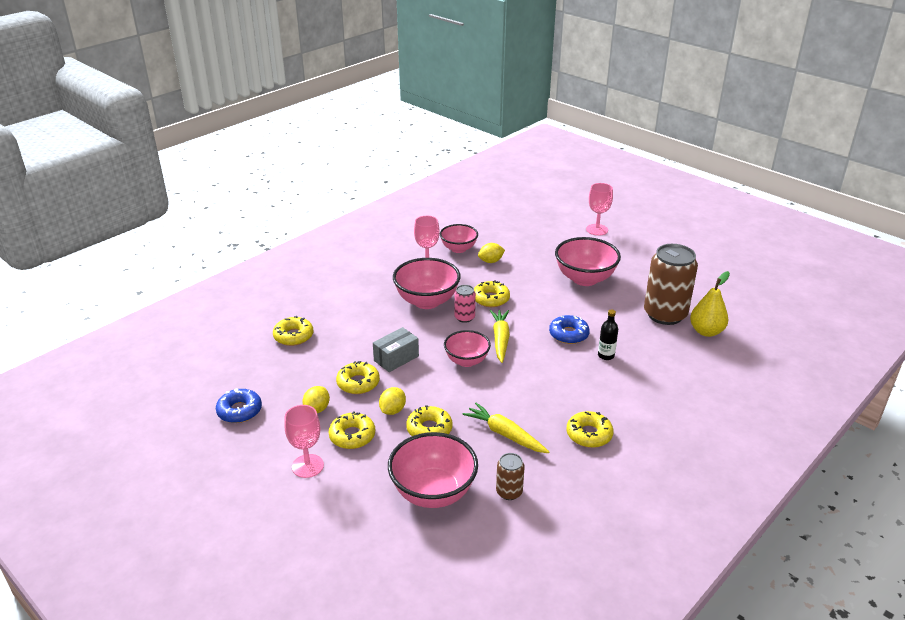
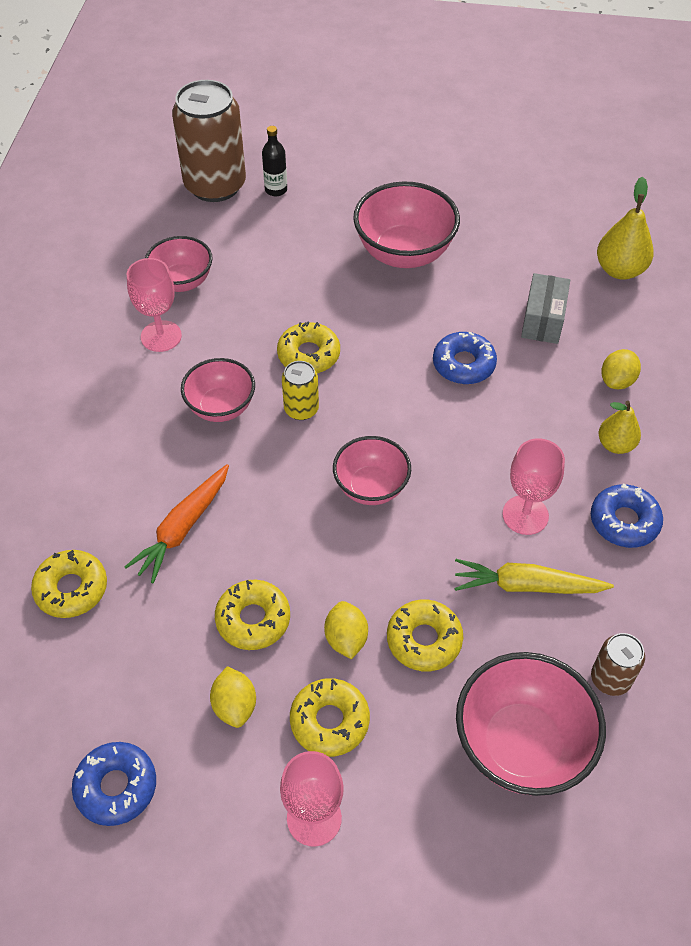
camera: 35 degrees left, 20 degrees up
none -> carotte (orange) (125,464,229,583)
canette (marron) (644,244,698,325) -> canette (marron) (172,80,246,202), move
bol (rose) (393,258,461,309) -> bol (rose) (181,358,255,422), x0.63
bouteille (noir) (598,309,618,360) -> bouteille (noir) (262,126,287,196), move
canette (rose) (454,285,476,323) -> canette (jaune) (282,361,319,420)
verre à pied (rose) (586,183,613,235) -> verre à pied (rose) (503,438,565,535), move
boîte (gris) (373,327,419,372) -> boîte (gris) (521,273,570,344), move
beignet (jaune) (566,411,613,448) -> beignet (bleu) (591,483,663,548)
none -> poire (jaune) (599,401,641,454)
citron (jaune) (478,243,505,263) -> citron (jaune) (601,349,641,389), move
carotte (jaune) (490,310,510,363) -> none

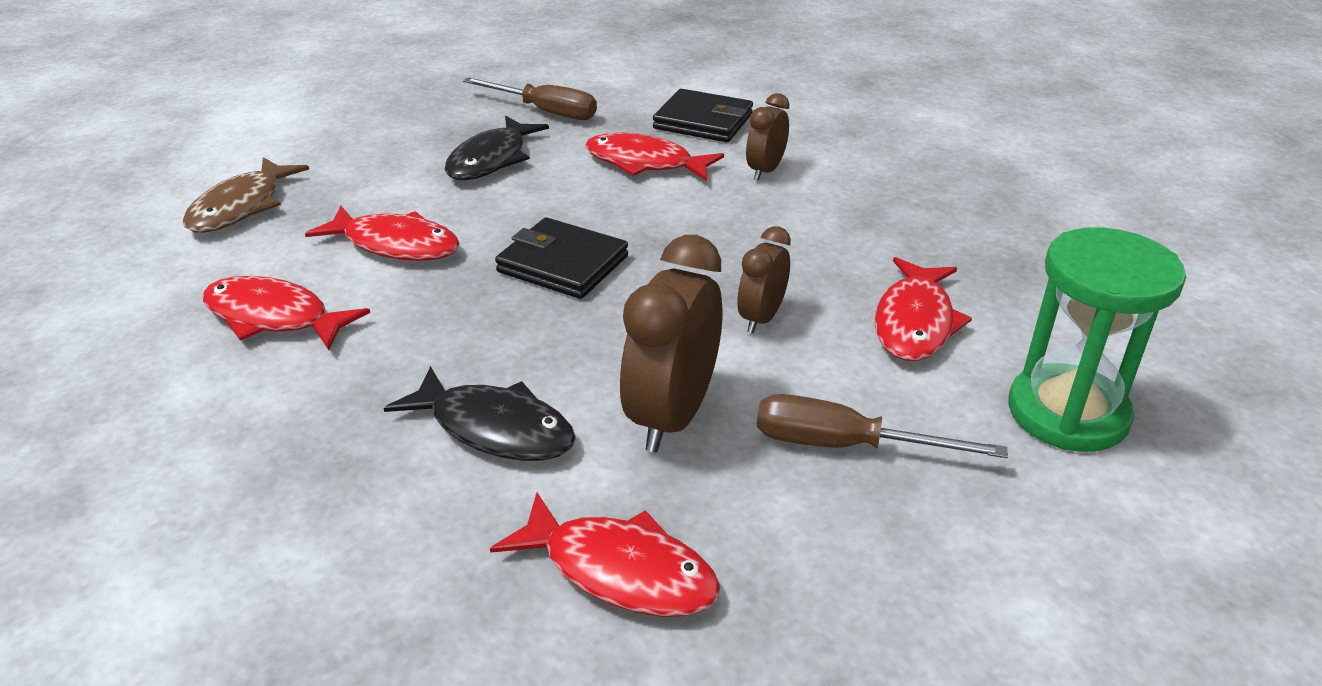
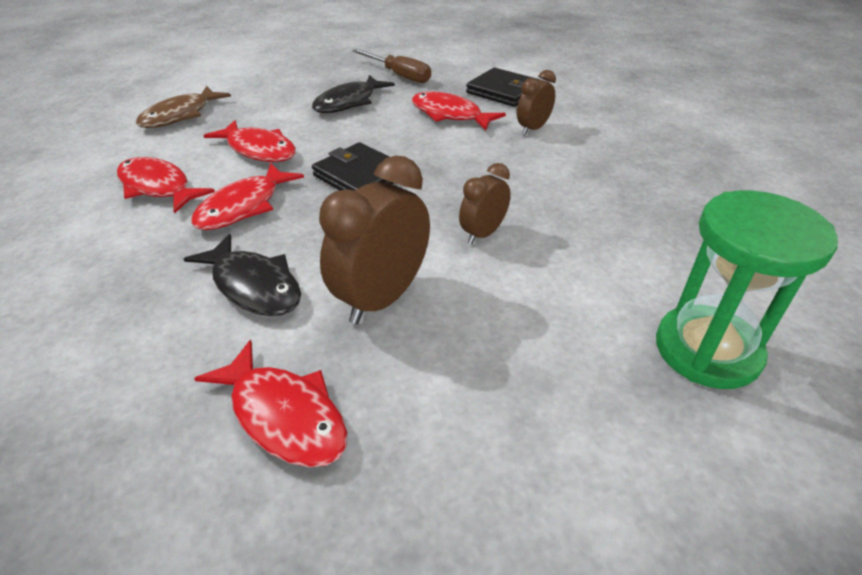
camera: 15 degrees right, 5 degrees up
poisson (rouge) (875,257,972,361) -> poisson (rouge) (191,163,304,230), move
tournevis (marron) (757,394,1008,458) -> none

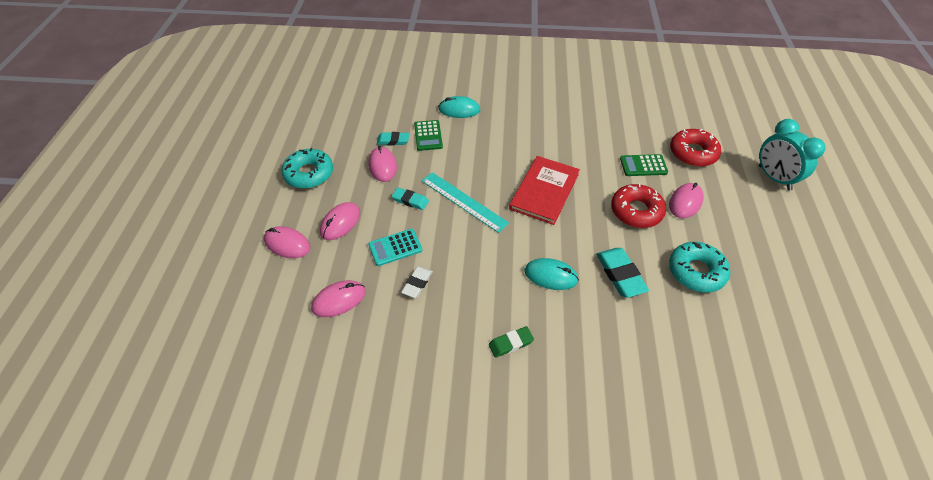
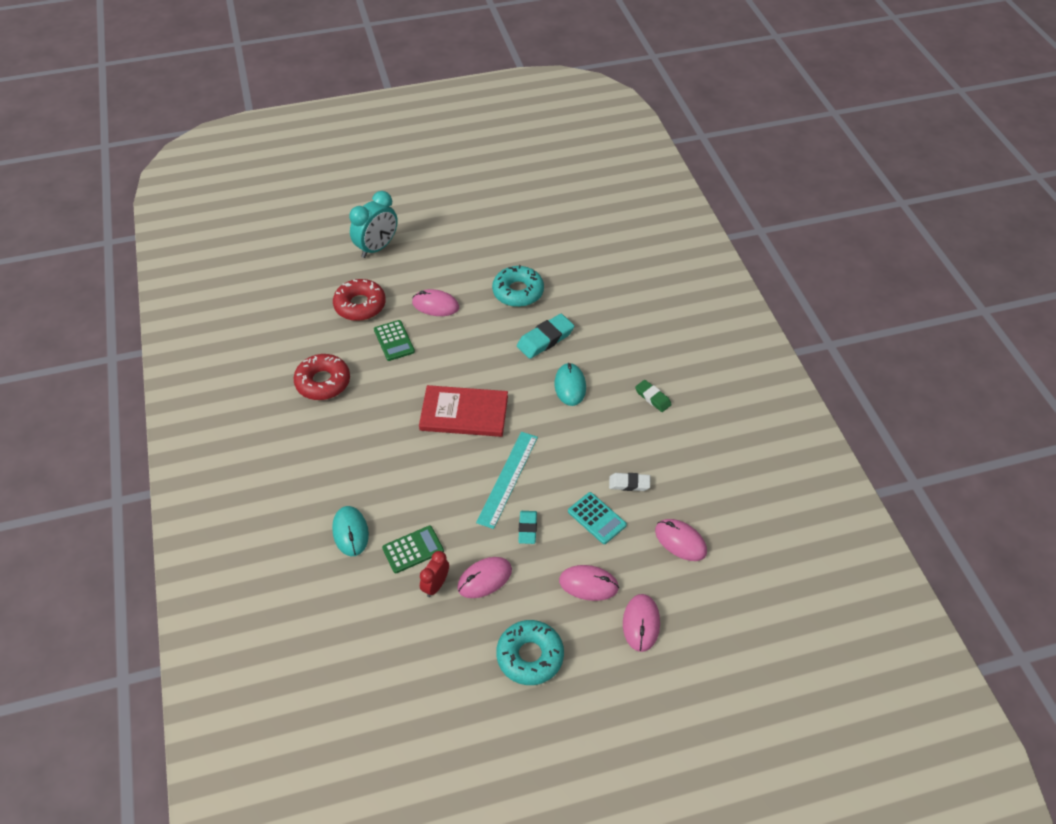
camera: 110 degrees left, 0 degrees up
beignet (rouge) (611,183,666,228) -> beignet (rouge) (294,354,350,400), move
gomme (turquoise) (377,132,409,146) -> réveil (rouge) (420,551,449,597)

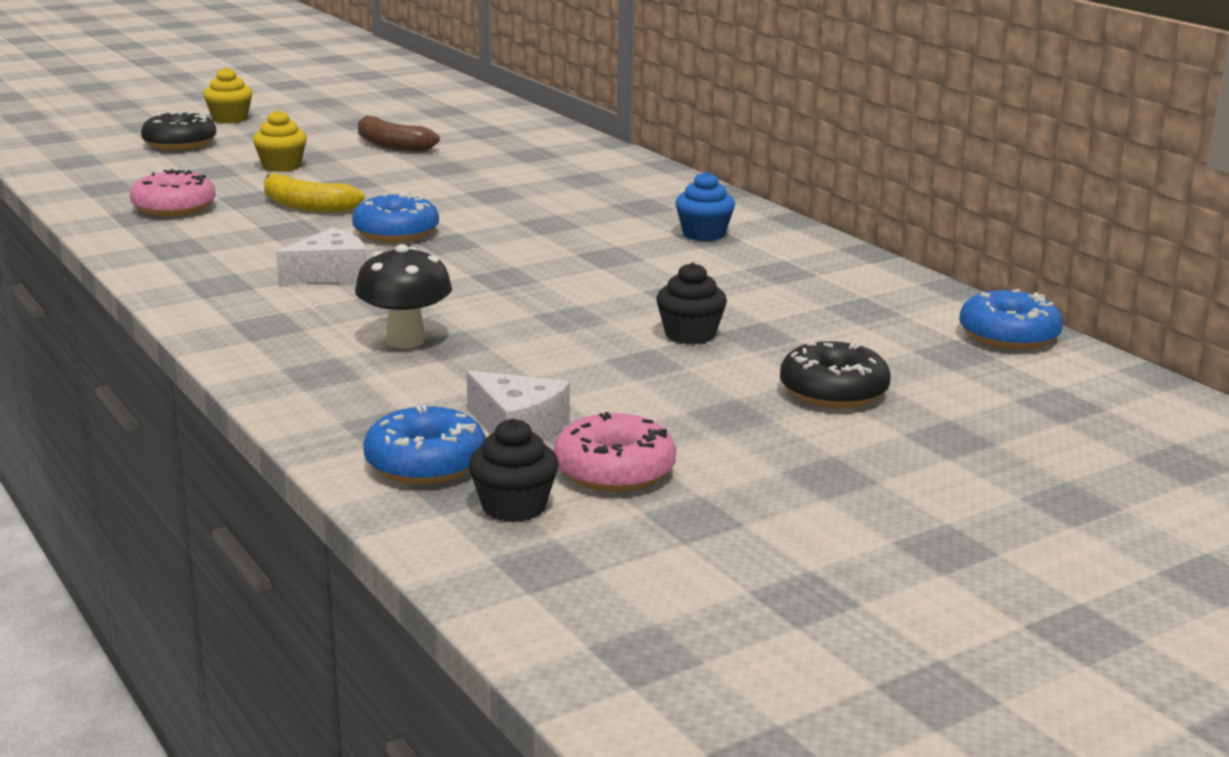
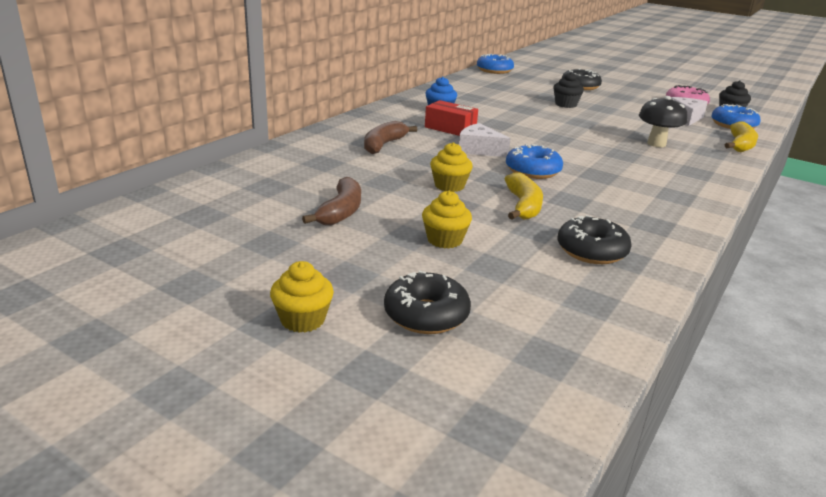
camera: 115 degrees left, 5 degrees up
none -> banane (marron) (364,121,417,154)
none -> boîte (rouge) (425,100,478,136)
none -> muffin (jaune) (430,142,473,192)
fromage (blanc) (276,227,366,284) -> fromage (blanc) (459,123,510,157), move
beignet (rose) (130,169,216,216) -> beignet (noir) (557,215,632,264)
none -> banane (jaune) (725,122,758,152)

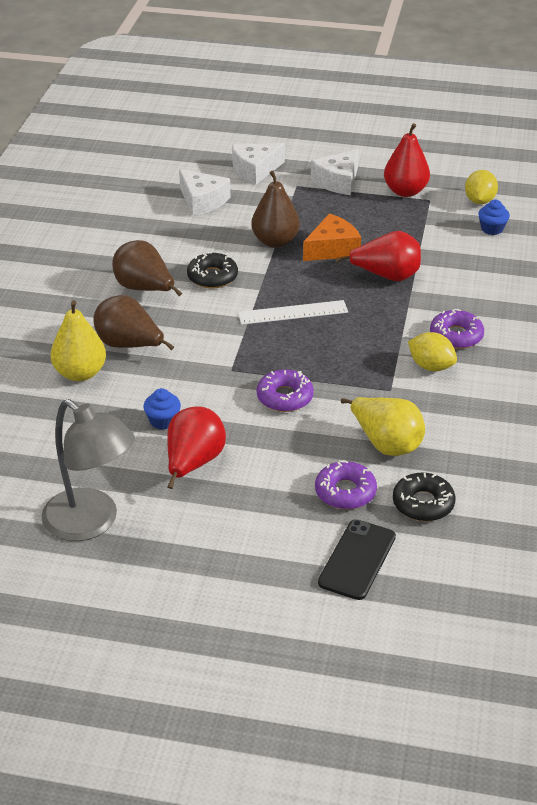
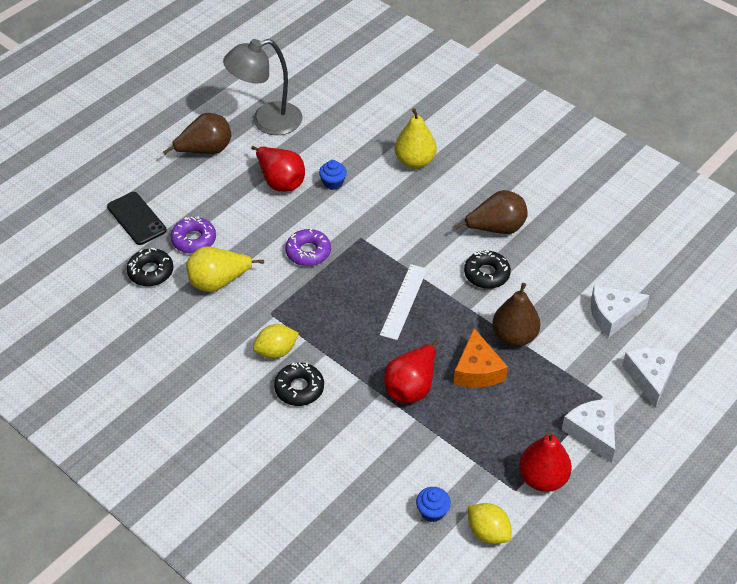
camera: 120 degrees right, 10 degrees up
poire (marron) (93,295,174,350) -> poire (marron) (163,113,231,155), move
beignet (violet) (430,309,484,349) -> beignet (noir) (274,363,324,406)

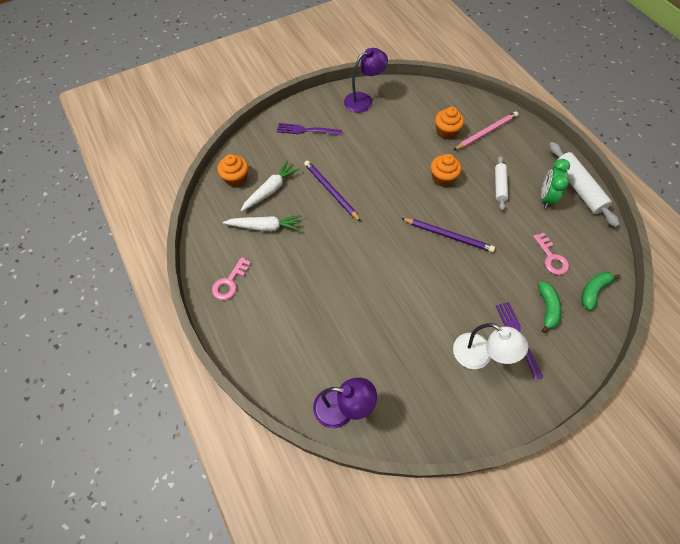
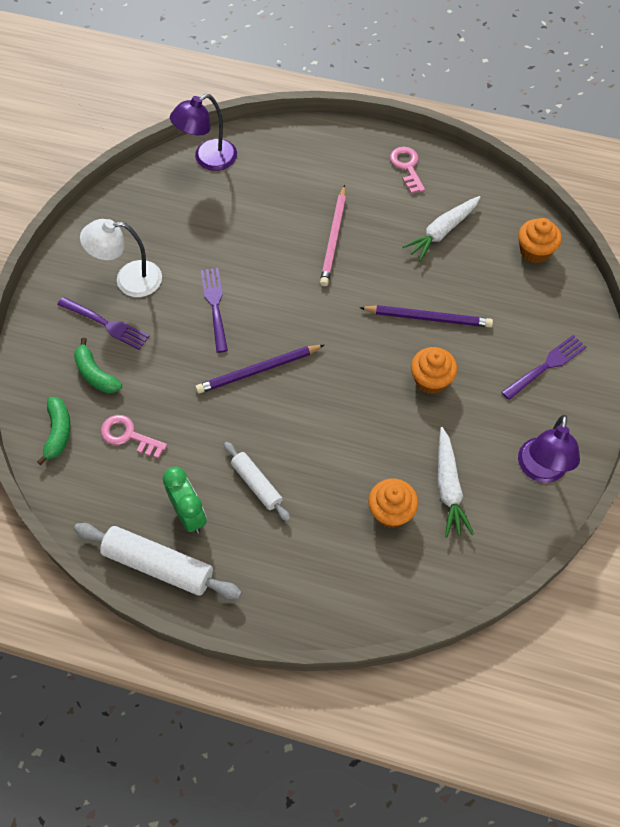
camera: 135 degrees right, 0 degrees up
none -> fourchette (violet) (201,268,228,353)
crayon (rose) (454,112,518,150) -> crayon (rose) (320,185,346,286), move
muffin (orange) (431,154,461,187) -> muffin (orange) (411,347,457,394), move
carotte (blanc) (241,161,300,211) -> carotte (blanc) (438,427,474,537), move

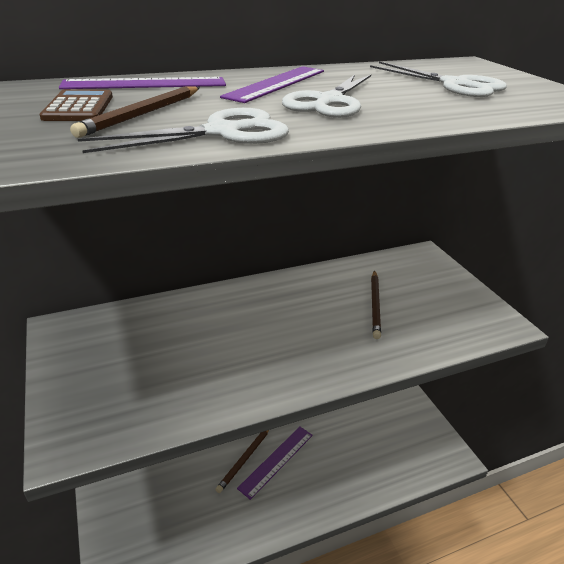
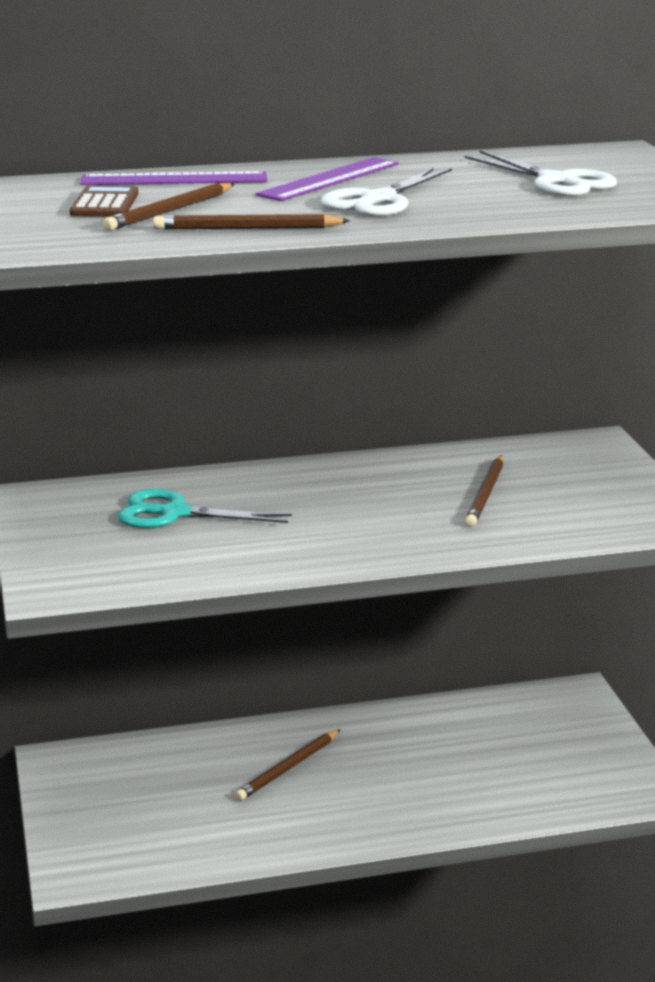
camera: 10 degrees right, 10 degrees down
none -> ciseaux (turquoise) (118,489,292,528)
ciseaux (blanc) (78,108,289,153) -> crayon (marron) (153,214,350,229)
règle (violet) (237,426,313,500) -> none

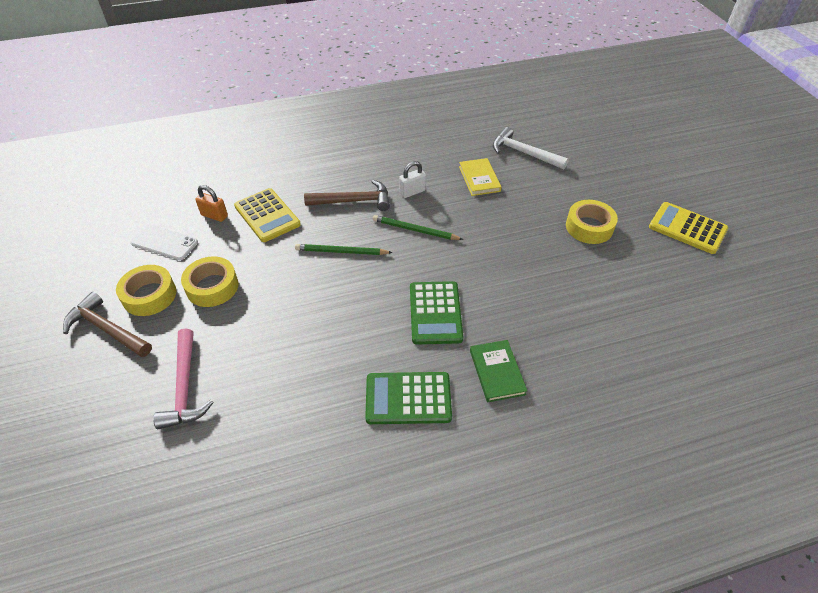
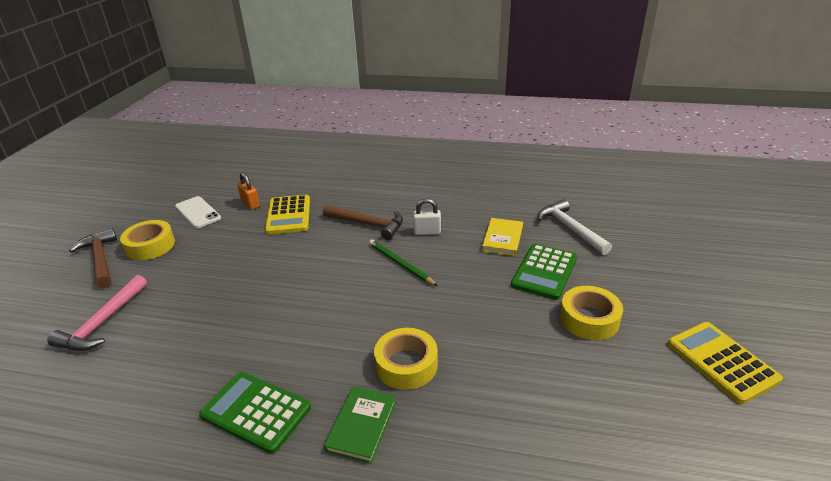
camera: 30 degrees right, 15 degrees down
ruban adhésif (jaune) (181,256,238,307) -> ruban adhésif (jaune) (374,328,438,390), move
calculatrice (vert) (410,281,463,345) -> calculatrice (vert) (511,244,577,300), move
crayon (vert) (295,244,393,255) -> none

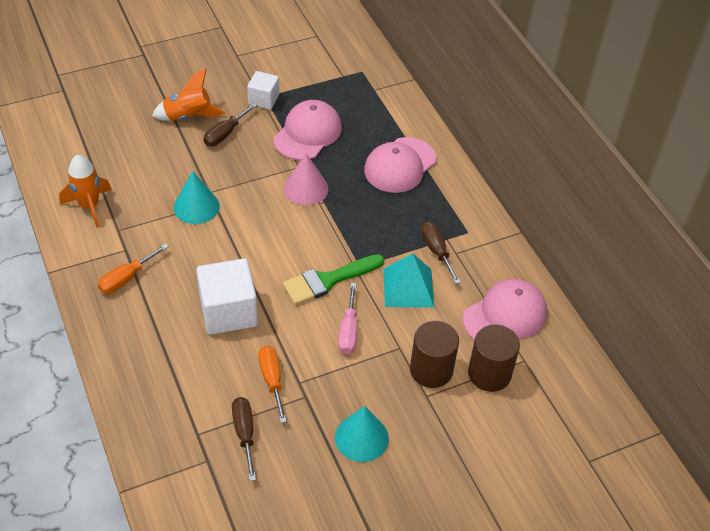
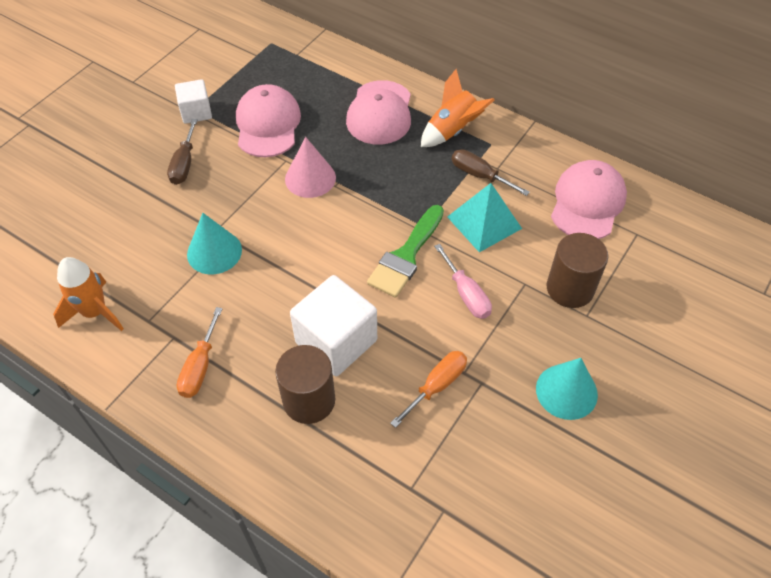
camera: 30 degrees left, 5 degrees up
cylindre (marron) (468,324,520,392) -> cylindre (marron) (275,345,335,424), move
tournevis (orange) (259,346,287,423) -> tournevis (orange) (390,351,467,428), 90 degrees clockwise
fusée (orange) (152,68,225,121) -> fusée (orange) (421,69,495,147), move
tournevis (marron) (232,397,256,481) -> none

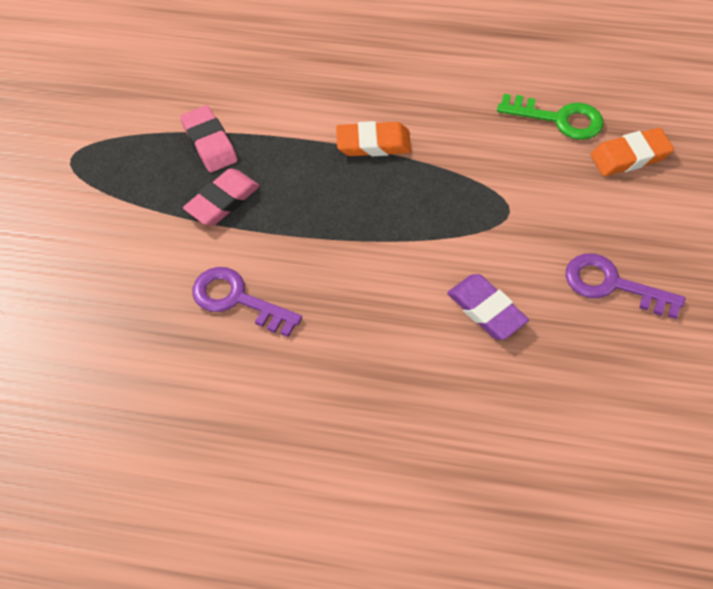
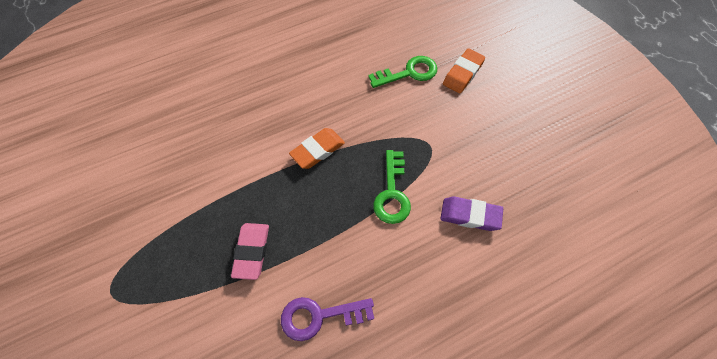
camera: 40 degrees left, 5 degrees up
none -> clé (vert) (373,150,411,224)
gomme (rose) (180,105,237,172) -> none
clé (violet) (565,253,685,319) -> none

